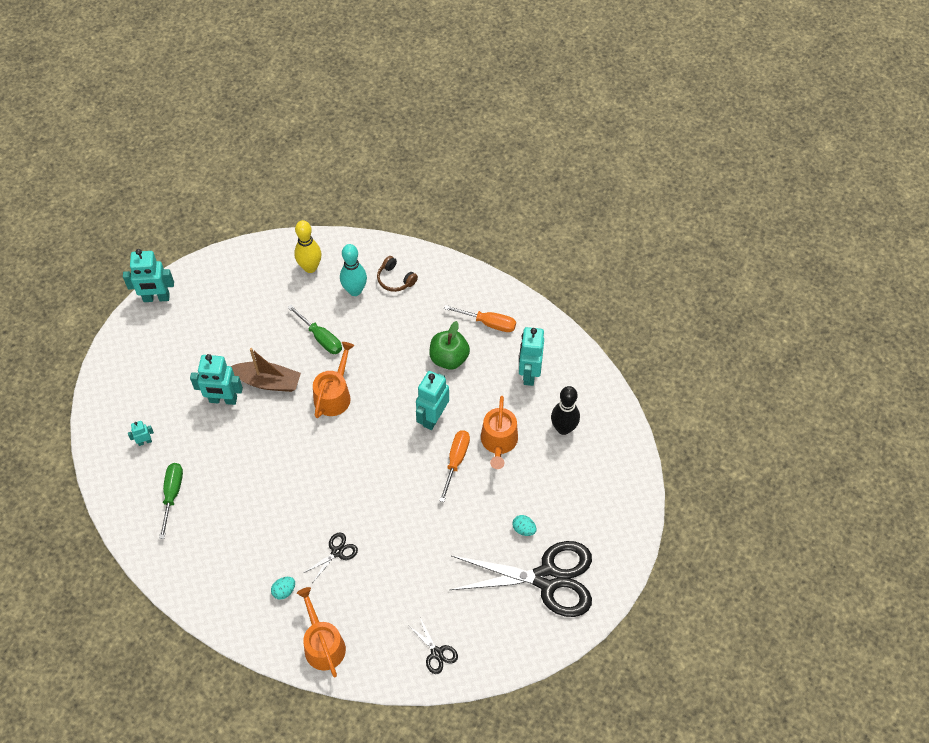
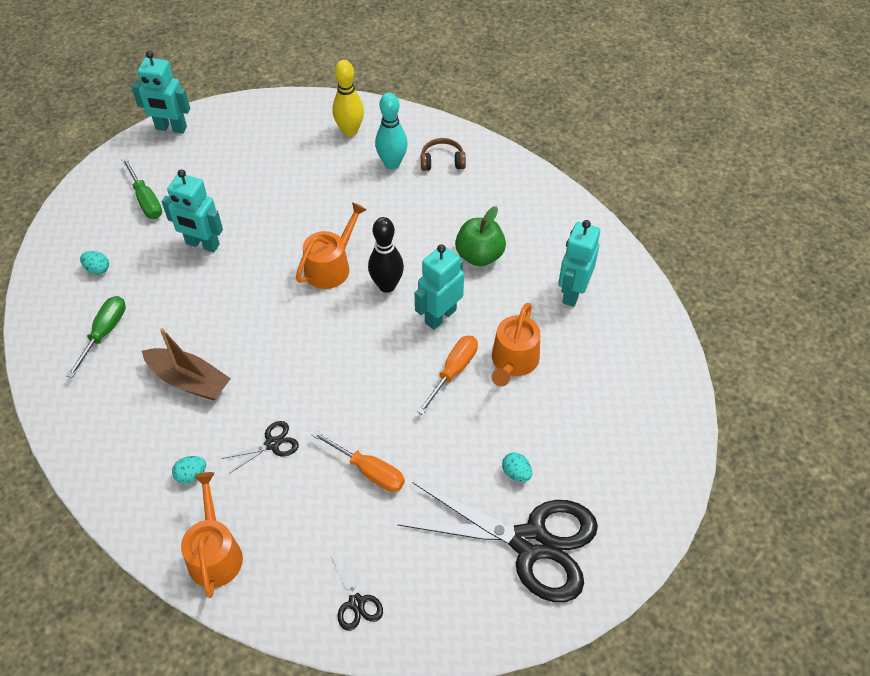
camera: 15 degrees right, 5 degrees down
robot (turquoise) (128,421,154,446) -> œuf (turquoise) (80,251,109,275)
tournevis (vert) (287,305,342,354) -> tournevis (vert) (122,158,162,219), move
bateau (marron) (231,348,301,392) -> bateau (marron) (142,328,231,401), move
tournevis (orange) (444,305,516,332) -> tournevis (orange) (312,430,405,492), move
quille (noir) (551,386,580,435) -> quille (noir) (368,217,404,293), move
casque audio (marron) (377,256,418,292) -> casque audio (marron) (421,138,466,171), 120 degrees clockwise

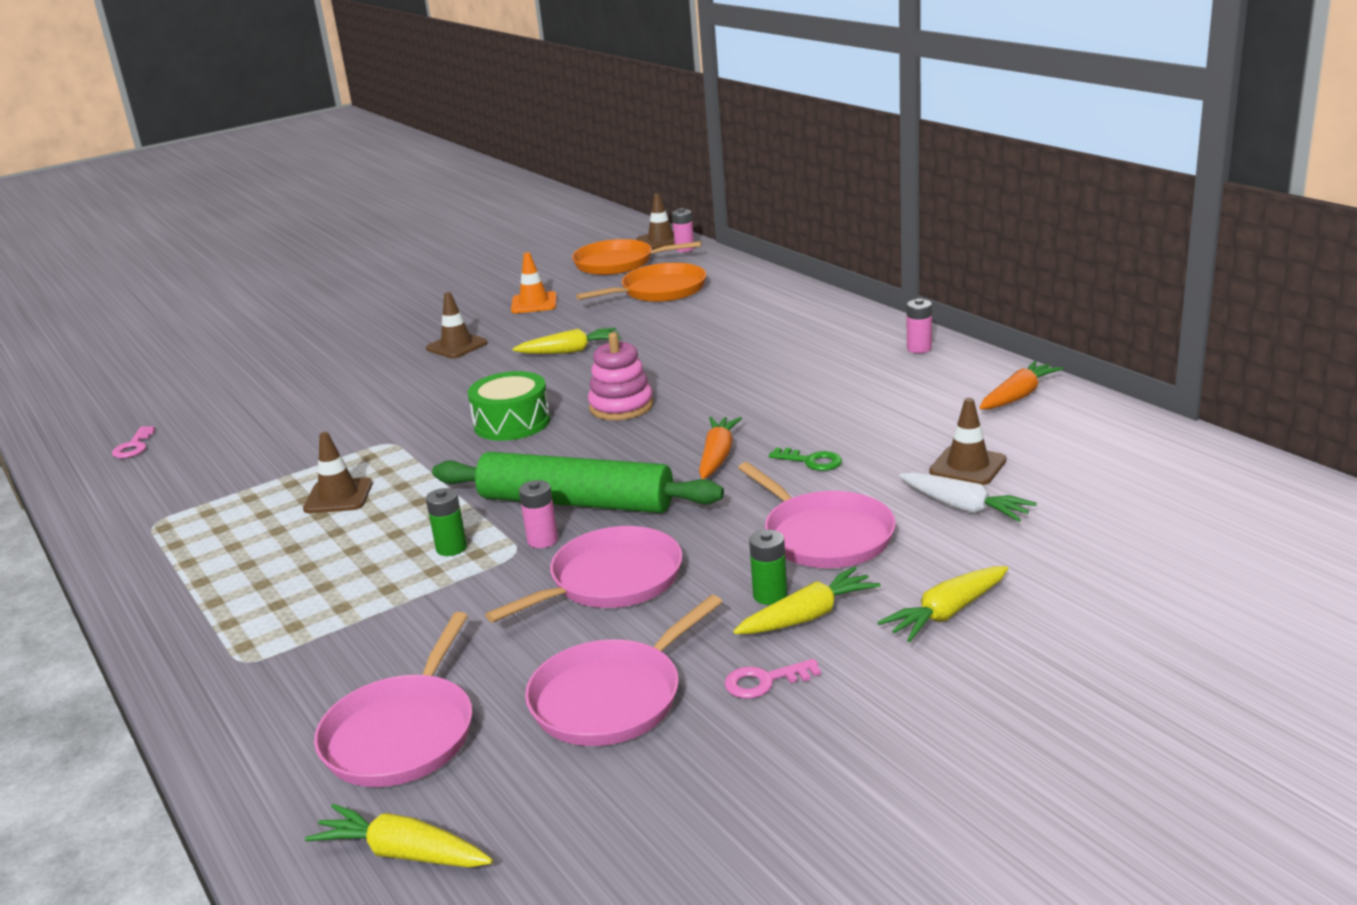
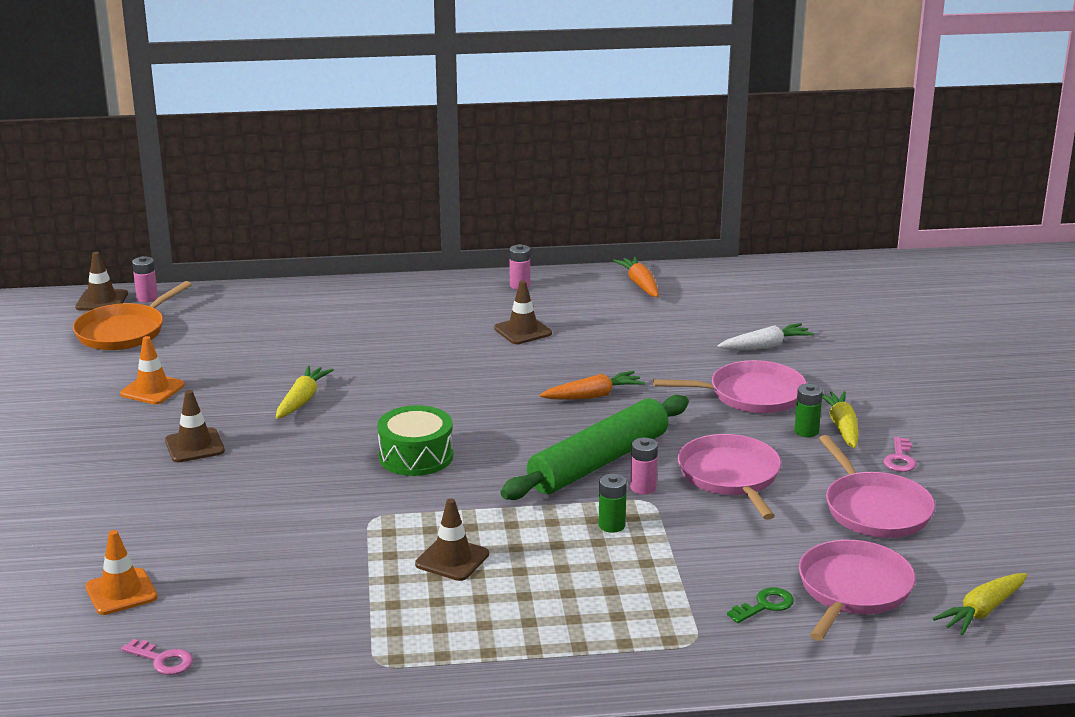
camera: 65 degrees left, 0 degrees up
none -> cône de chantier (orange) (85,530,158,615)
cône de chantier (marron) (929,398,1007,485) -> cône de chantier (marron) (494,280,552,344), move
carotte (orange) (699,417,742,479) -> carotte (orange) (540,371,645,400), 120 degrees clockwise
clé (vert) (769,448,842,471) -> clé (vert) (727,588,794,623), move
poêle (rose) (314,612,472,787) -> poêle (rose) (799,540,916,641), 105 degrees counterclockwise
poêle (orange) (576,263,706,302) -> none
jouet à empiler (rose) (588,332,653,420) -> none
carotte (jaune) (878,566,1009,642) -> none

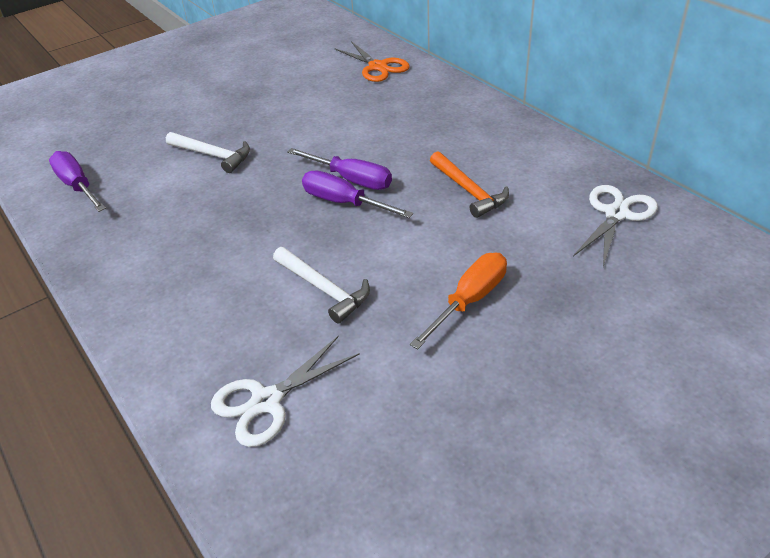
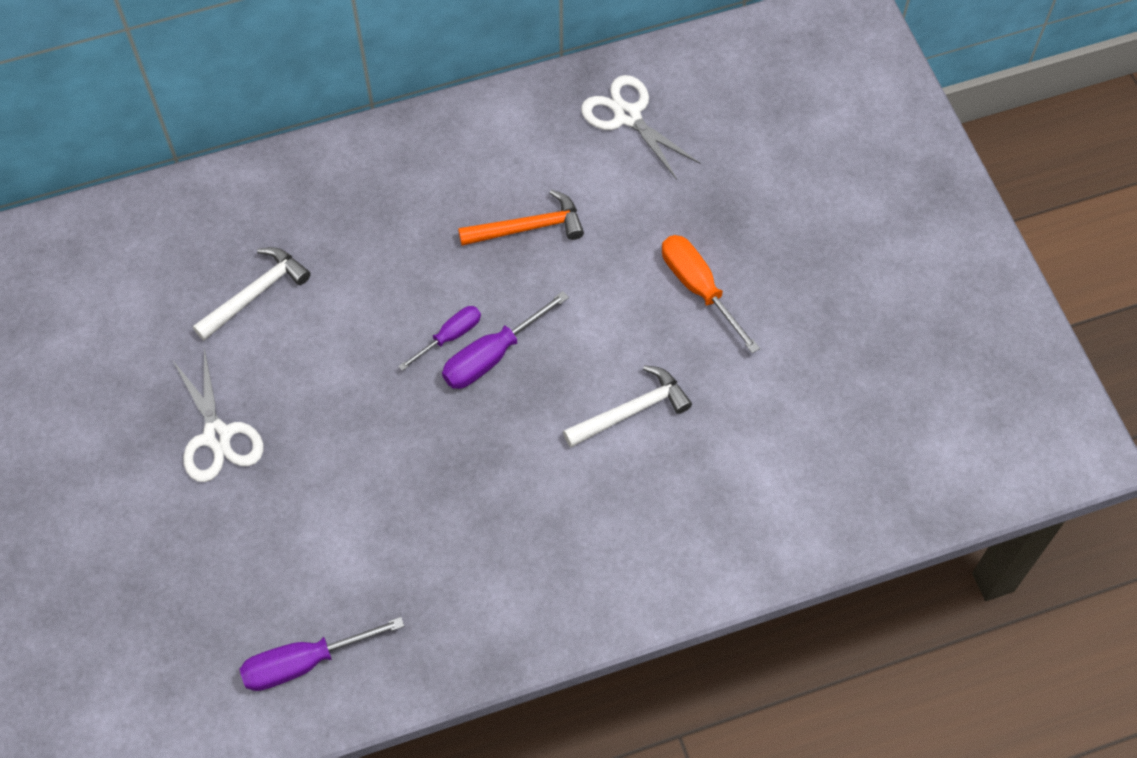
camera: 75 degrees left, 20 degrees up
ciseaux (blanc) (211,335,360,447) -> ciseaux (blanc) (173,348,263,482), move
marteau (blanc) (166,132,250,173) -> marteau (blanc) (193,247,311,341), move
tournevis (violet) (287,148,392,190) -> tournevis (violet) (399,306,481,371), x0.65
ciseaux (orange) (334,41,410,82) -> none

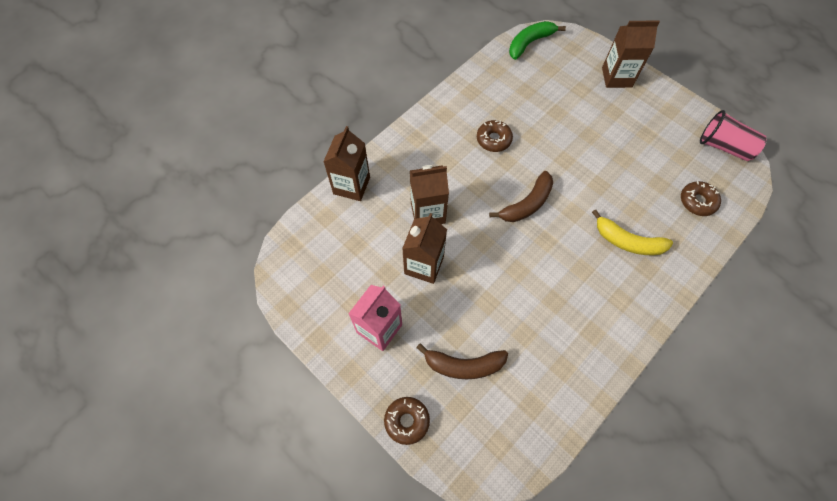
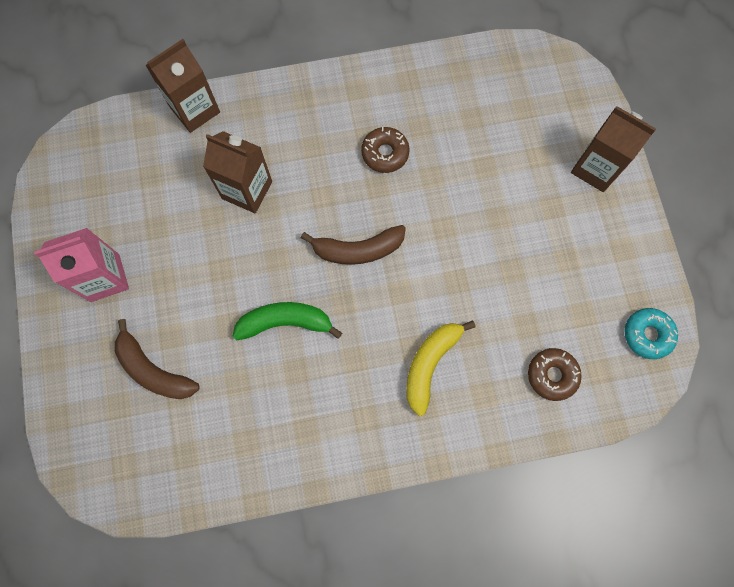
camera: 35 degrees right, 10 degrees up
banane (vert) (509,21,566,60) -> banane (vert) (232,302,342,340), move
banane (jaune) (592,210,673,255) -> banane (jaune) (406,320,476,416), 60 degrees clockwise
gobelet (rose) (700,110,767,161) -> beignet (turquoise) (624,308,678,359)
beignet (marron) (384,397,430,445) -> none
brique de lait (marron) (402,213,447,284) -> none

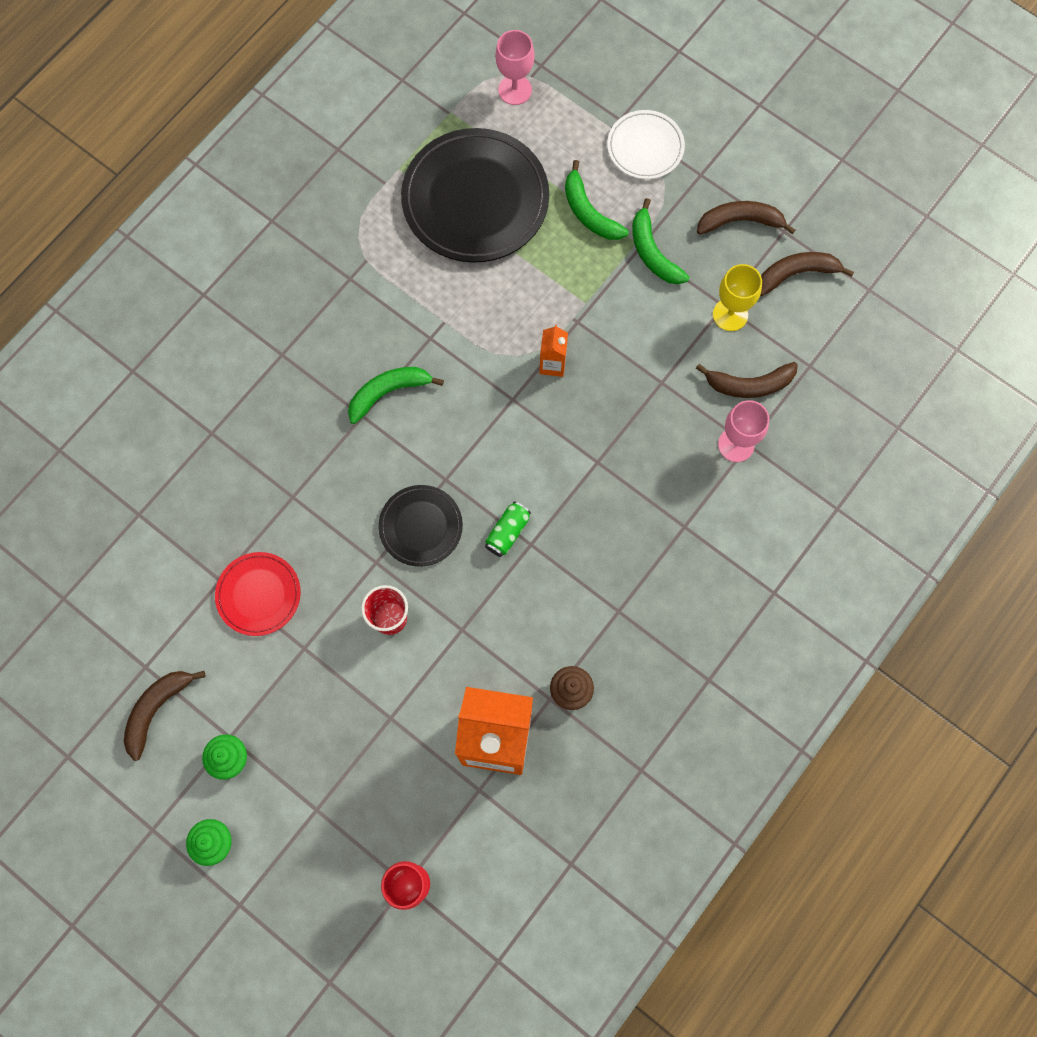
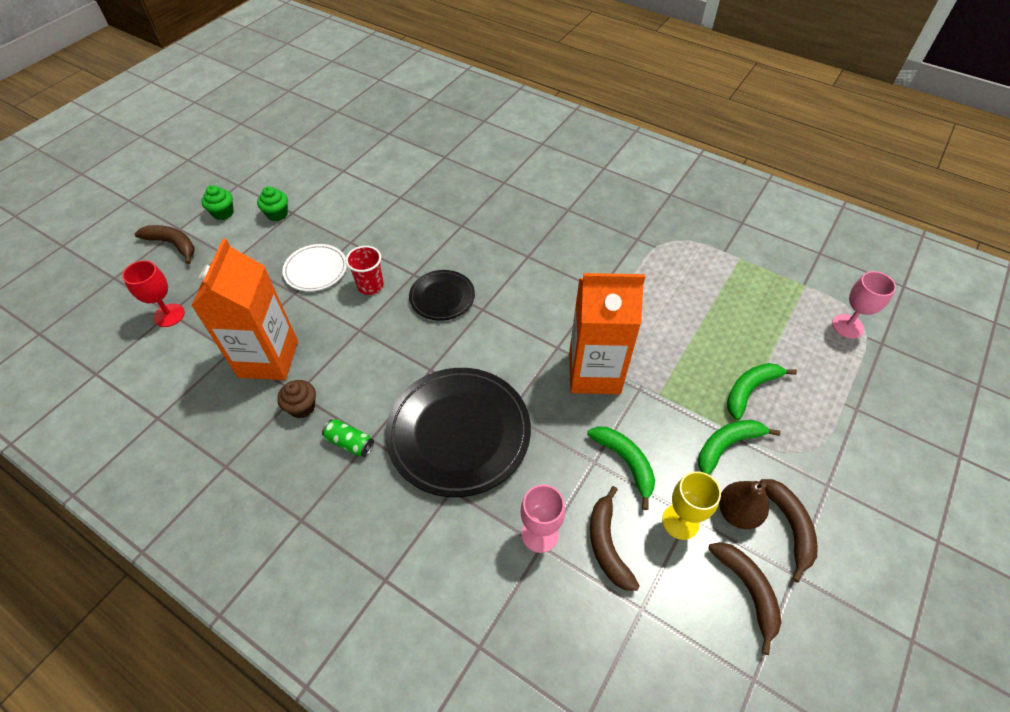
camera: 85 degrees right, 20 degrees down
banane (marron) (124,671,206,761) -> banane (marron) (135,225,195,264), move
assiette (blanc) (607,110,685,179) -> assiette (blanc) (282,244,347,292), move
canette (vert) (485,502,531,557) -> canette (vert) (322,419,374,457), move
assiette (noir) (401,128,549,263) -> assiette (noir) (385,368,531,497), move
brique de lait (orange) (539,325,568,377) -> brique de lait (orange) (569,273,645,394), x2.33
banane (vert) (348,367,444,424) -> banane (vert) (587,427,655,510), move
none -> poire (marron) (719,481,769,529)
assiette (rouge) (215,552,301,636) -> none

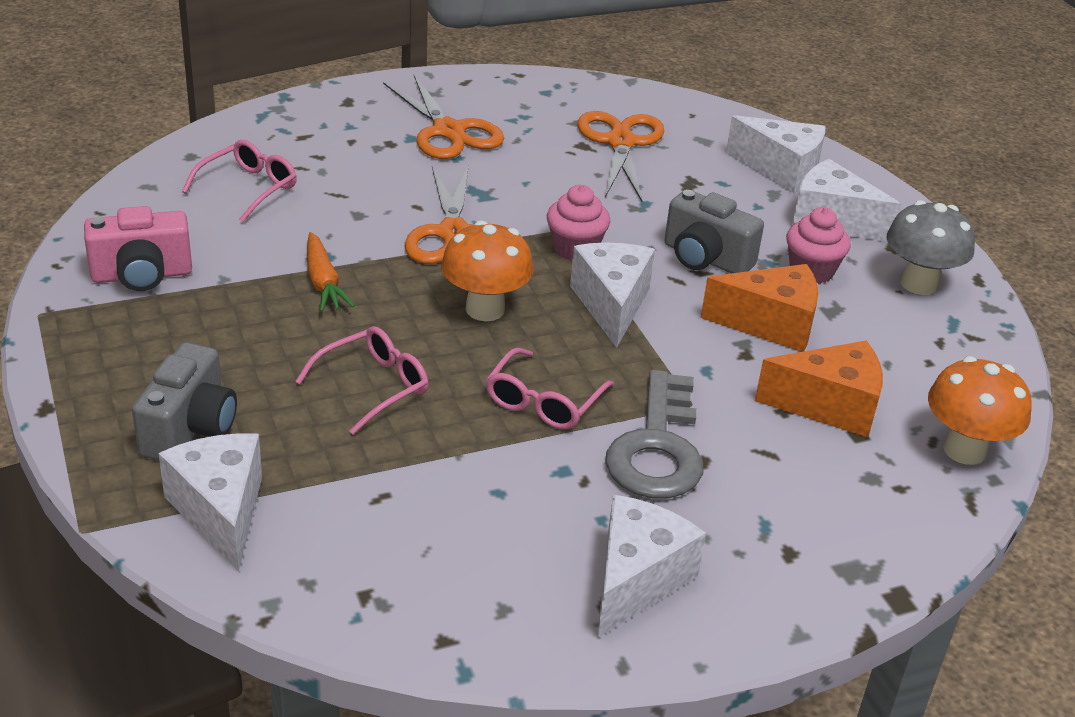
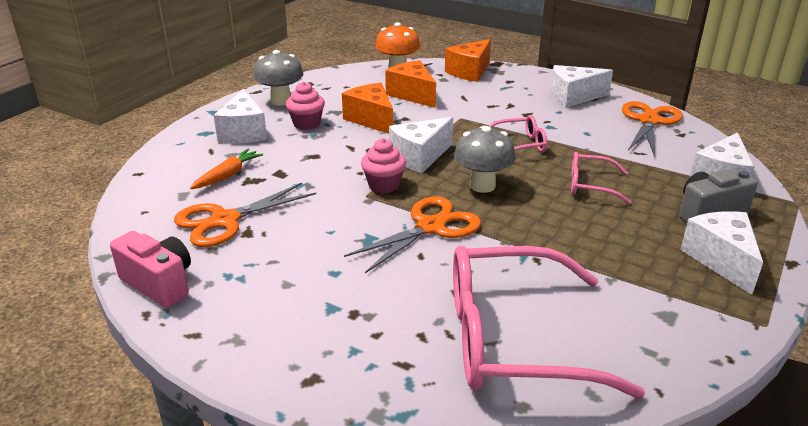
camera: 125 degrees left, 5 degrees down
appareil photo (rose) (84,206,192,291) -> appareil photo (rose) (110,231,191,308), move
carotte (orange) (307,232,355,312) -> carotte (orange) (190,149,263,189), move
none -> fromage (orange) (445,39,491,82)
lunettes (rose) (182,140,297,222) -> lunettes (rose) (453,245,645,399), x2.10
champignon (orange) (441,220,533,321) -> champignon (gris) (454,126,516,193)
ciseaux (orange) (383,75,504,159) -> ciseaux (orange) (622,101,683,157), move
fromage (blanc) (726,115,825,193) -> fromage (blanc) (680,211,763,295), move
clé (gris) (605,370,703,498) -> none
appareil photo (gris) (665,189,764,273) -> none

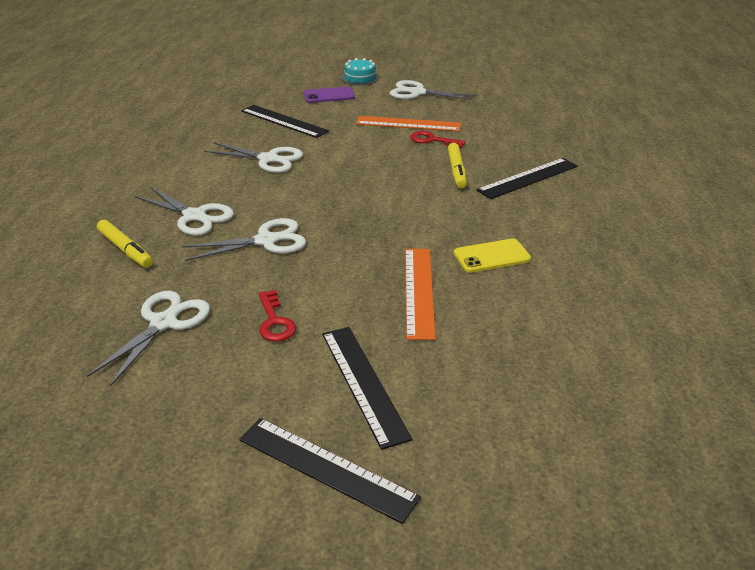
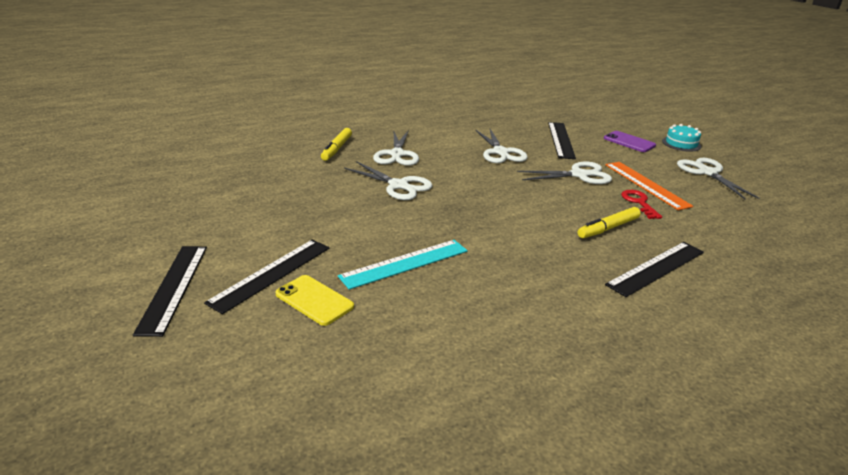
camera: 55 degrees right, 5 degrees down
téléphone (jaune) (453,239,531,273) -> téléphone (jaune) (275,275,354,326), move
règle (orange) (405,249,436,340) -> règle (turquoise) (338,240,468,290)
ciseaux (blanc) (87,291,210,387) -> ciseaux (blanc) (517,162,612,184), move
règle (noir) (476,158,578,199) -> règle (noir) (605,242,704,297), 60 degrees counterclockwise
clé (rouge) (259,290,296,342) -> none

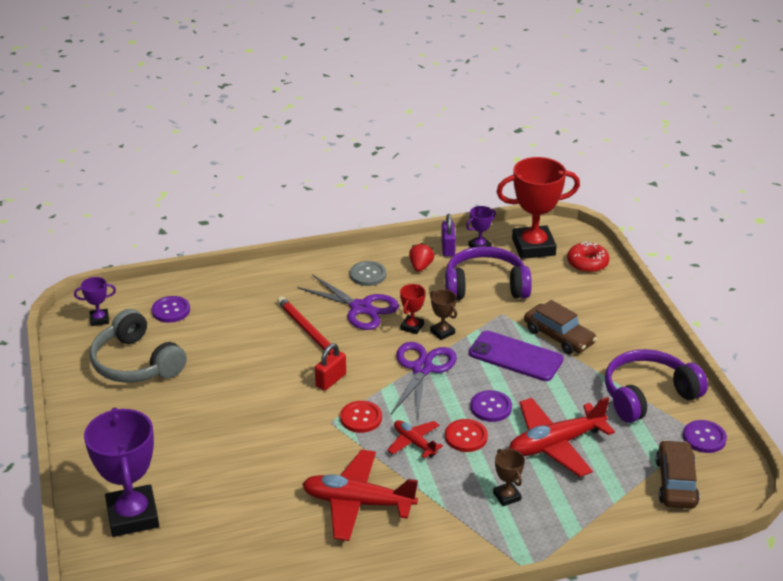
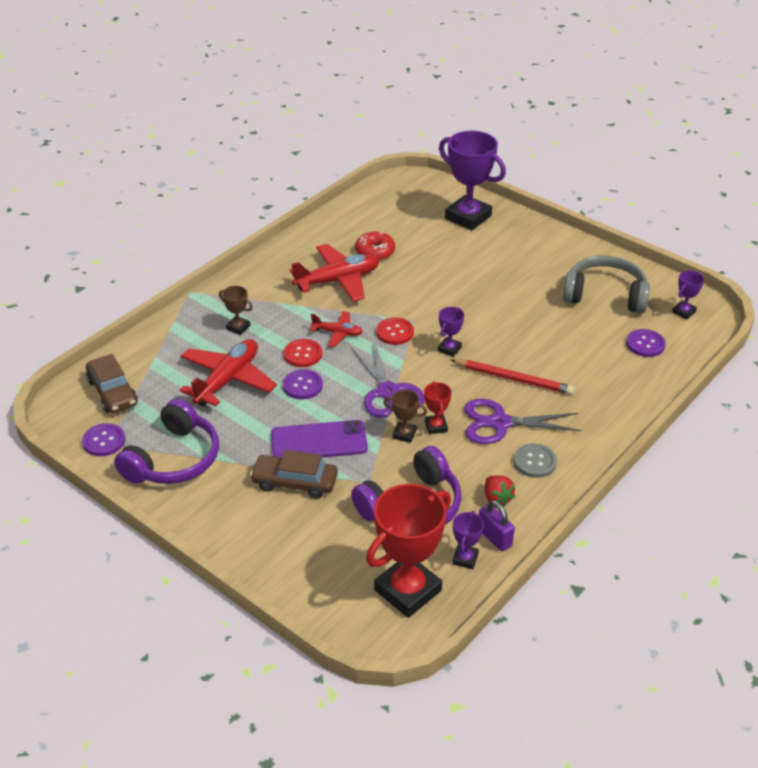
camera: 145 degrees right, 5 degrees up
beignet (rouge) (567,241,609,273) -> beignet (rouge) (355,231,395,260), move
cadenas (rouge) (315,344,346,391) -> trophée (violet) (438,307,464,357)

